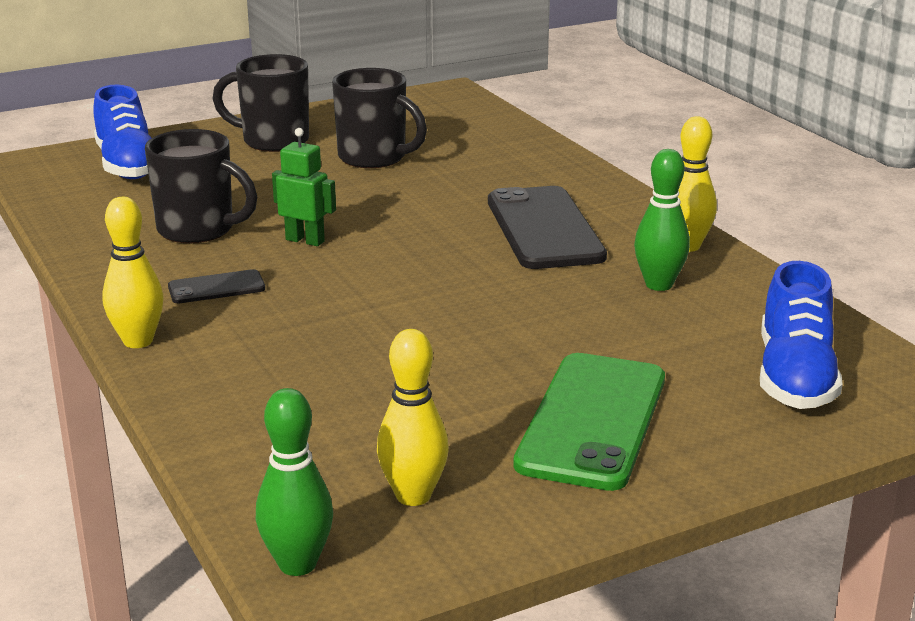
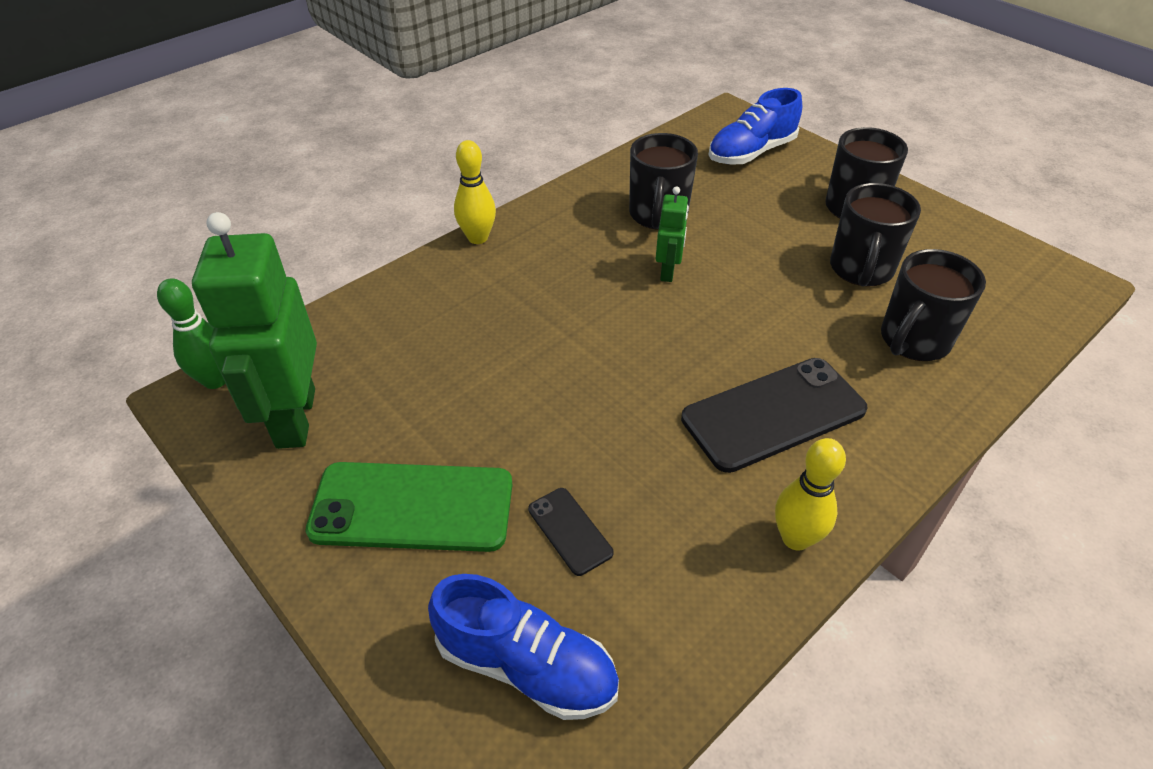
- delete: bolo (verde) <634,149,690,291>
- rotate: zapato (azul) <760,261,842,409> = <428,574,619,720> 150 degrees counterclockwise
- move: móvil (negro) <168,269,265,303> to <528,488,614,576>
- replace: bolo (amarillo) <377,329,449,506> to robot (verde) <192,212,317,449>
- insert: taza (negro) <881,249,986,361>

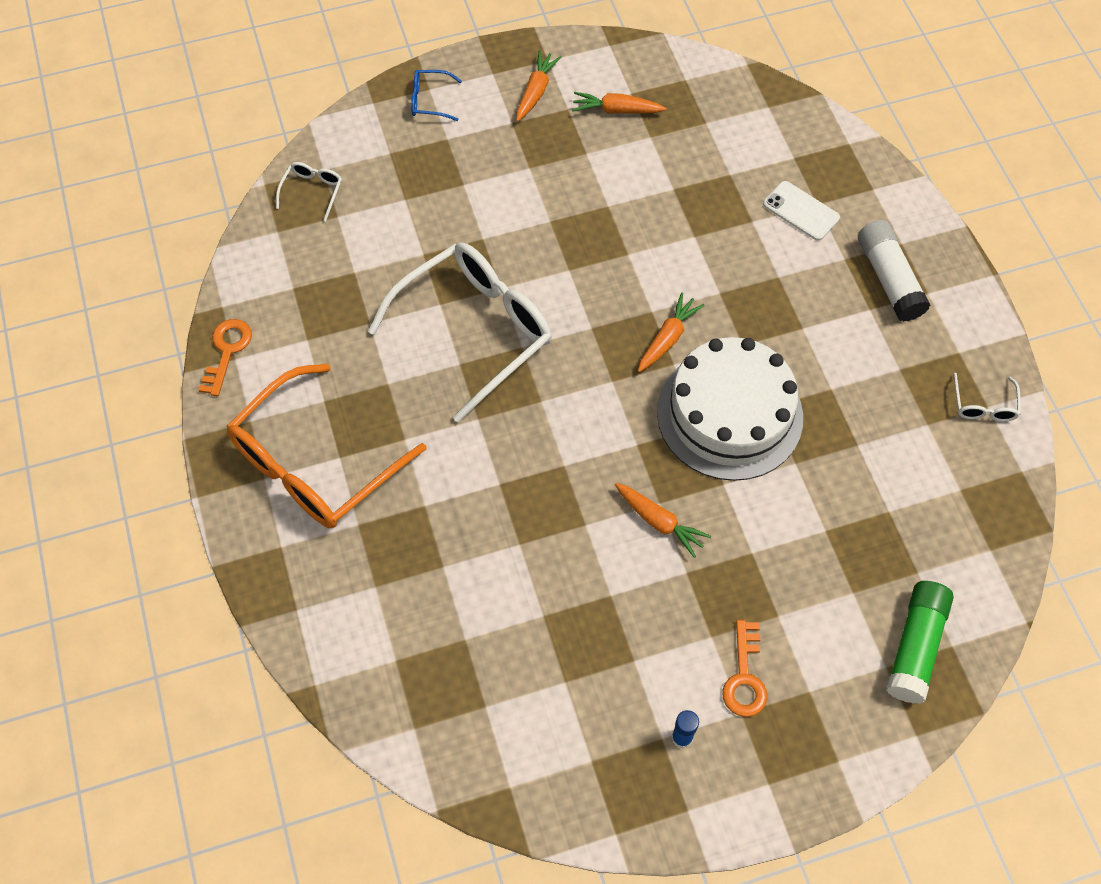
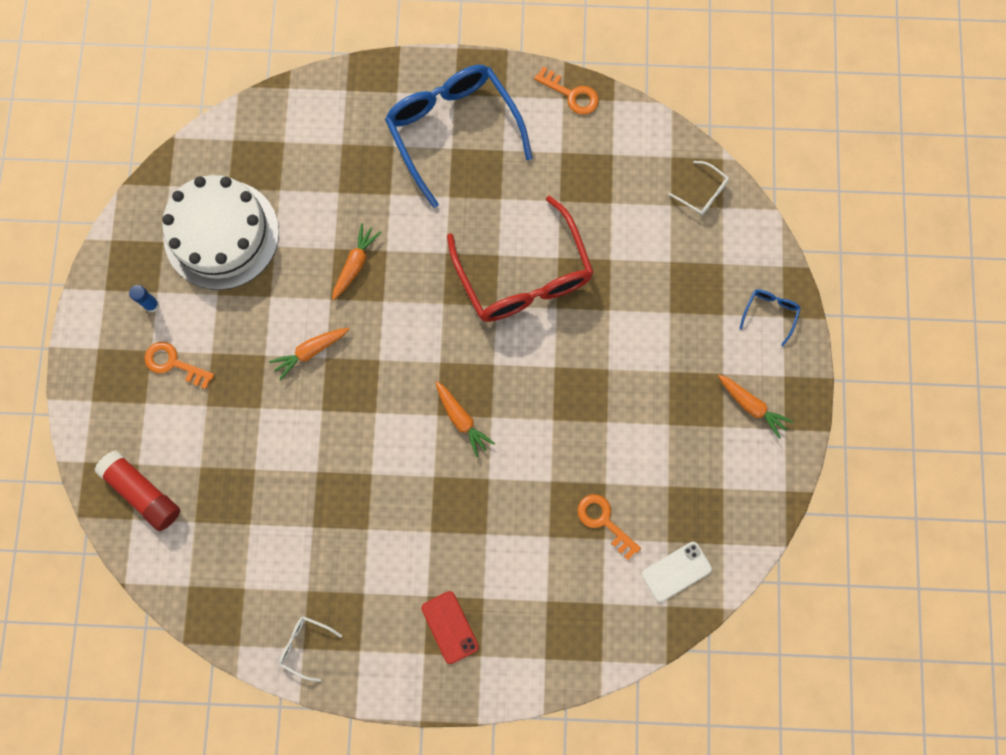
- move: zanahoria (naranja) <572,92,666,114> to <332,223,381,300>
- move: móvil (blanco) <763,181,840,241> to <642,542,712,602>
- replace: barra de pegamento (blanco) <858,220,931,322> to móvil (rojo) <421,591,479,664>
- recolor: gafas (blanco) <368,242,552,422> to gafas (rojo) <447,195,594,322>
- move: tarta (blanco) <657,337,803,481> to <162,175,279,290>
- recolor: gafas (naranja) <226,364,426,528> to gafas (azul) <385,65,532,208>
- recolor: barra de pegamento (verde) <886,581,954,704> to barra de pegamento (rojo) <94,450,180,531>
- insert: llave (naranja) <577,494,641,560>

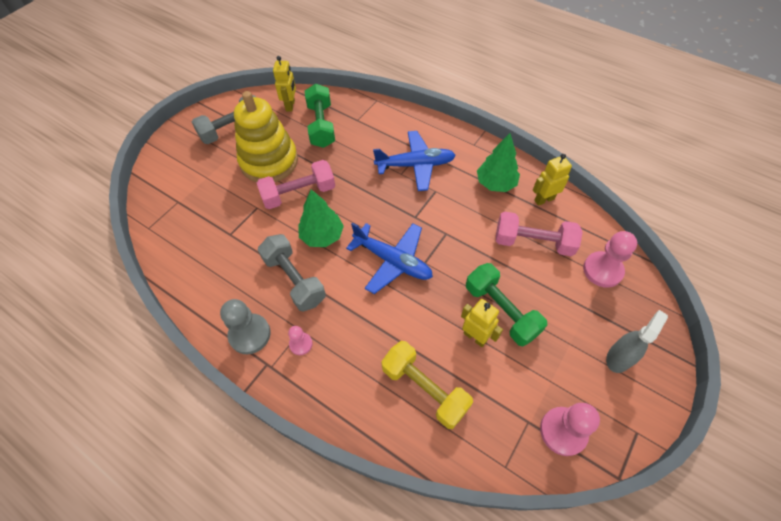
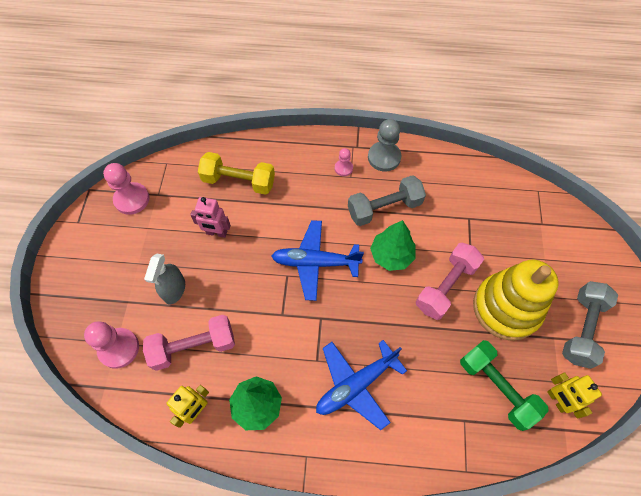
- rotate: mancuerna (gris) <258,234,326,312> = <348,175,426,226> 45 degrees counterclockwise
- delete: mancuerna (verde) <466,263,548,347>
- recolor: robot (amarillo) <461,299,503,347> to robot (rosa) <190,197,231,238>
- move: pulverizador (gris) <606,310,668,373> to <144,253,185,304>

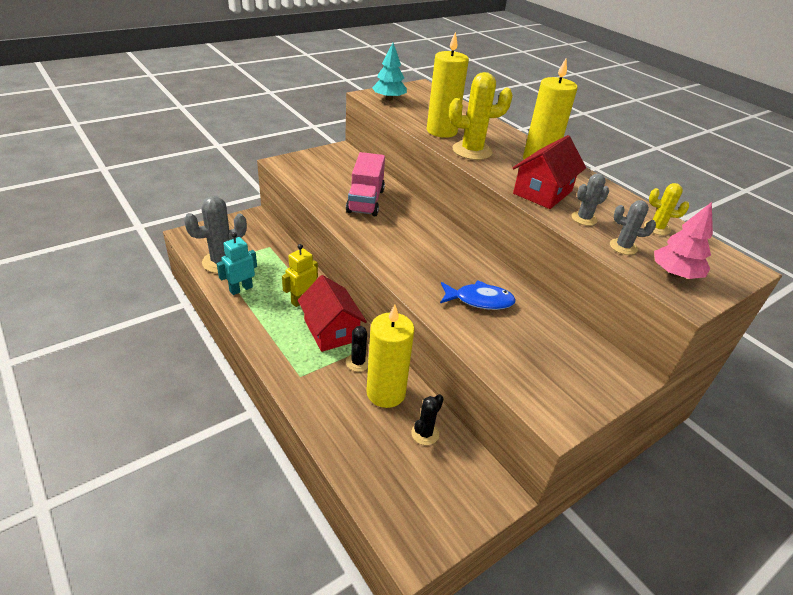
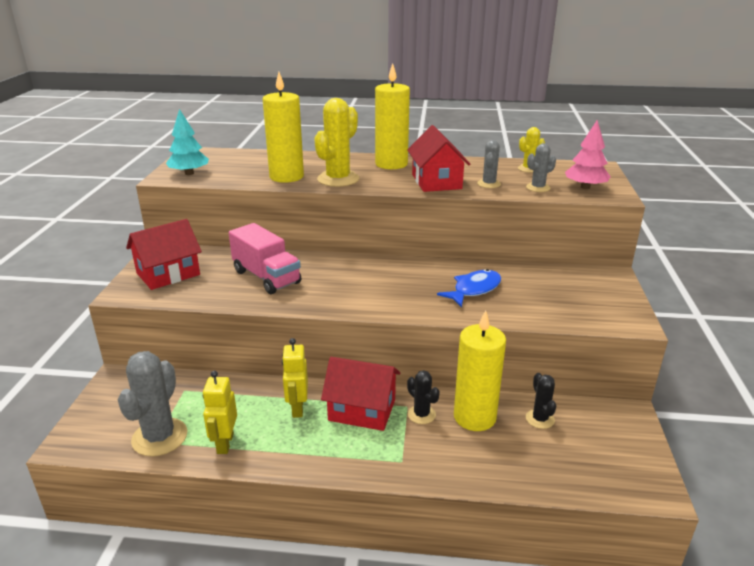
- recolor: robot (turquesa) <217,232,257,295> to robot (amarillo) <203,371,237,454>
- insert: casa (rojo) <126,219,202,290>

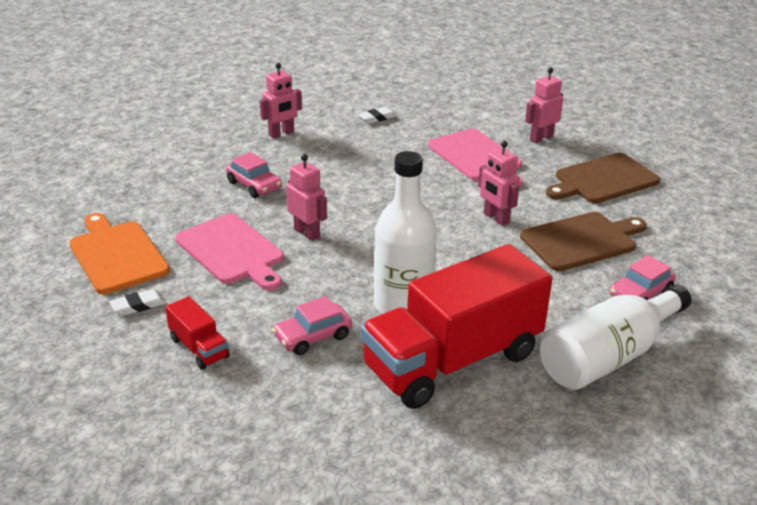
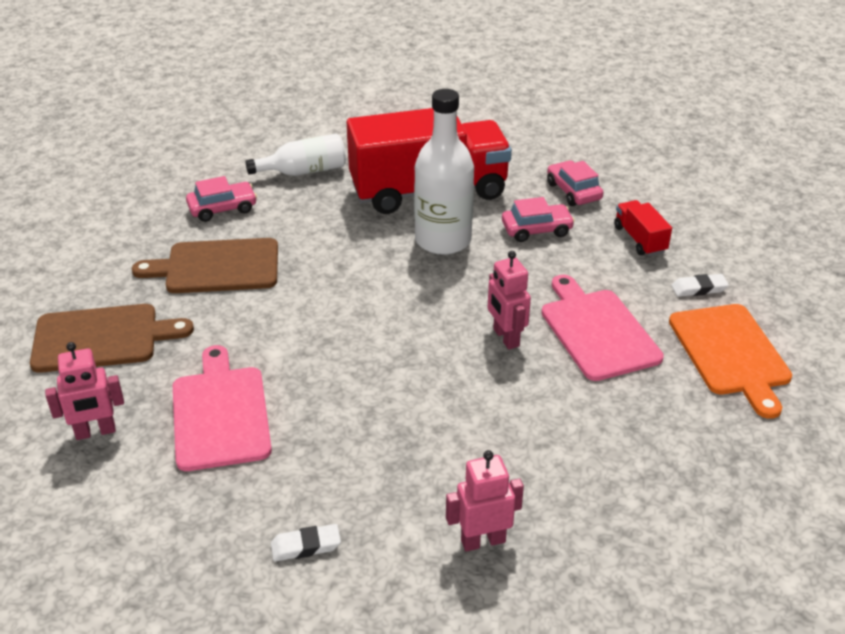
- delete: robot (rosa) <478,141,520,226>
- move: coche (rosa) <226,152,282,198> to <547,160,603,206>
- resize: botella (blanco) <540,284,691,390> = <245,134,346,176> x0.65

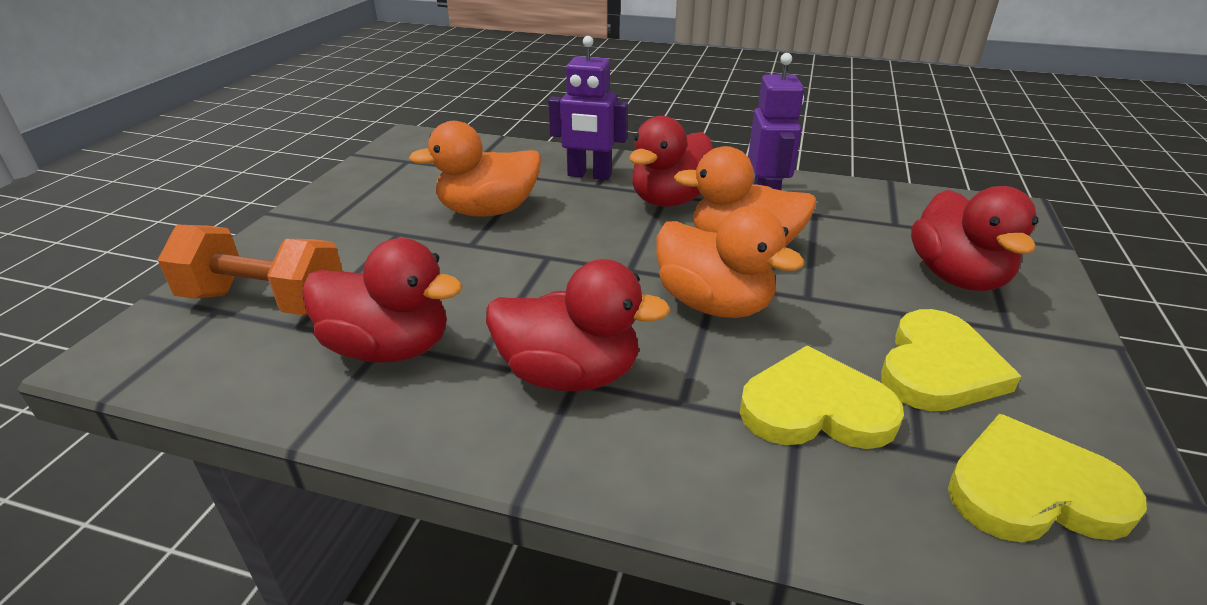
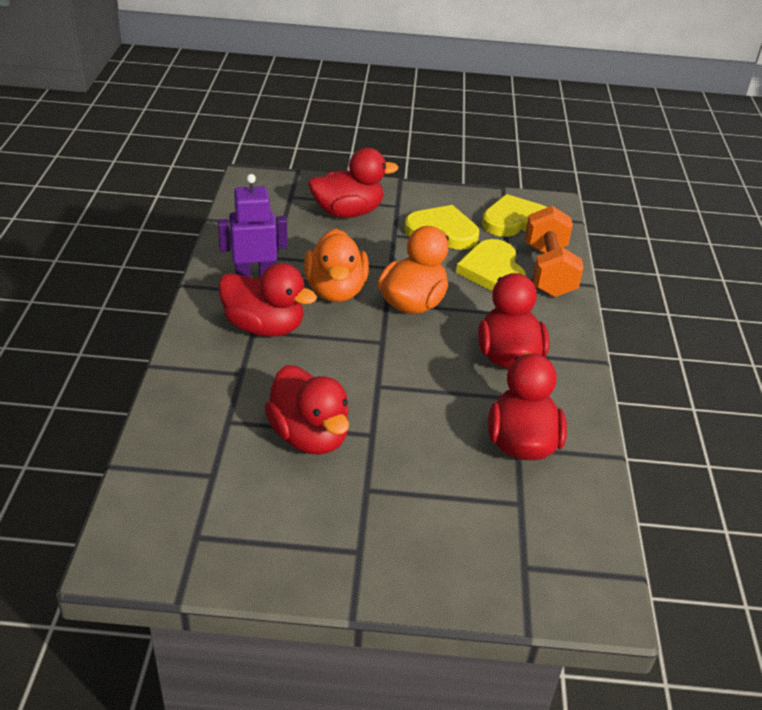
- delete: robot (morado) <548,36,628,180>
- recolor: pato (naranja) <408,121,541,217> to pato (rojo) <264,365,349,455>
- move: mancuerna (naranja) <158,225,343,315> to <525,206,584,297>
- rotate: corazón (amarillo) <948,414,1147,542> = <482,194,547,237> 90 degrees clockwise

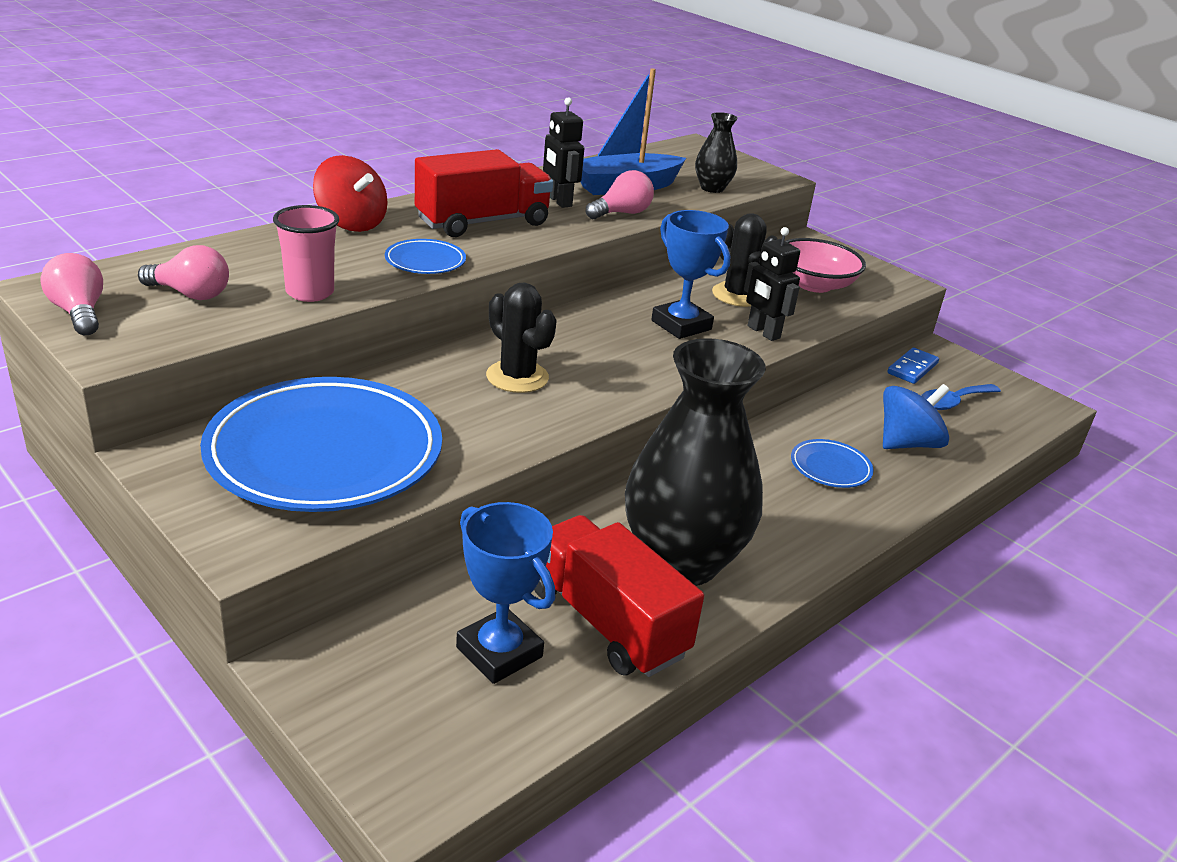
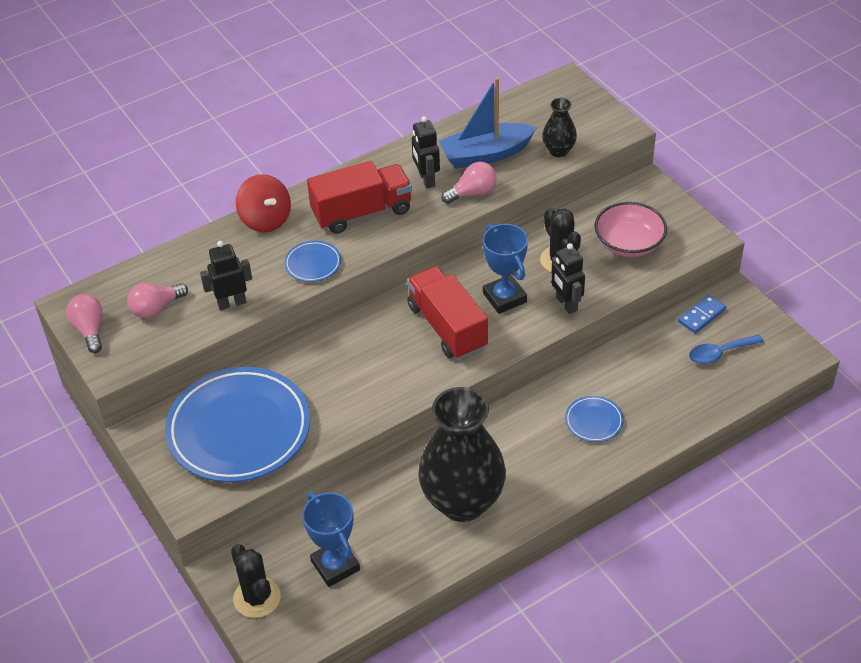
- replace: vaso (rosa) <273,205,339,302> to robot (negro) <200,241,252,310>
- rotate: bombilla (rosa) <138,245,229,300> = <127,283,188,318> 120 degrees clockwise
- move: cactus (negro) <486,283,557,393> to <231,544,281,618>
- delete: peonza (azul) <883,384,950,449>
- move: camión (rojo) <534,515,704,677> to <407,266,488,359>

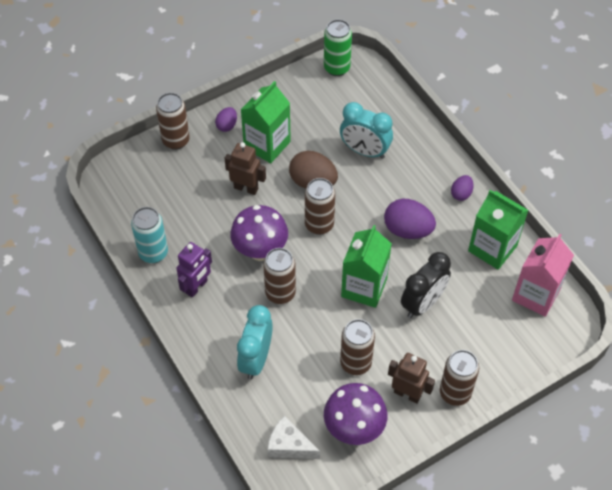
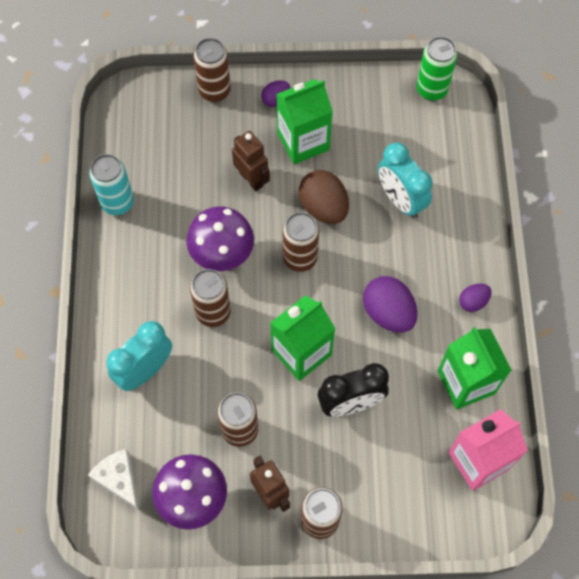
- delete: robot (morado) <176,242,212,298>

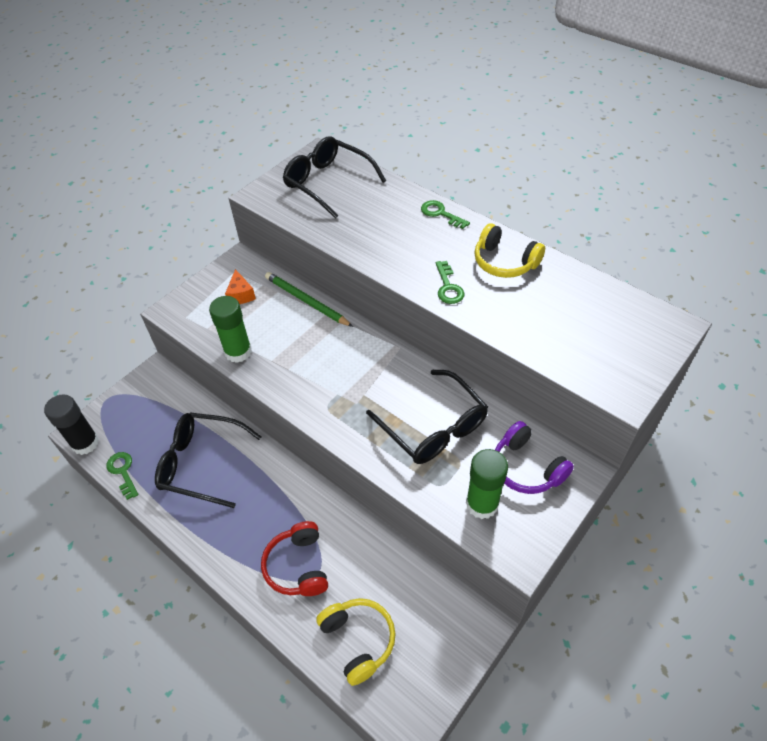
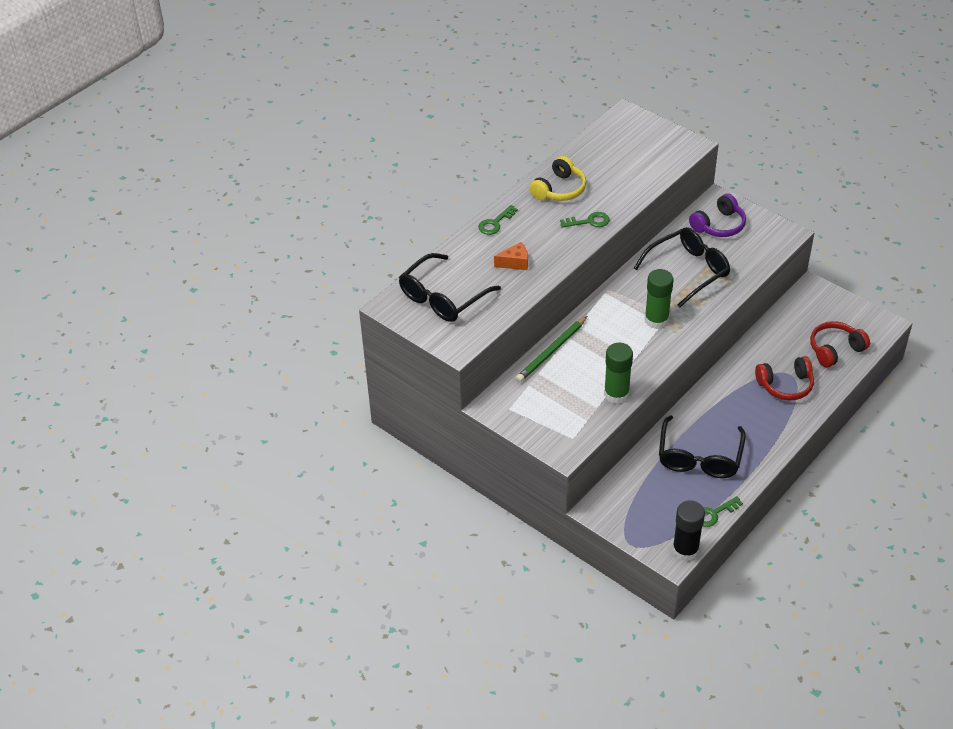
- move: queso (naranja) <225,269,256,304> to <494,242,528,270>
- move: barra de pegamento (verde) <466,449,508,519> to <644,269,674,329>
- recolor: auriculares (amarillo) <316,598,395,686> to auriculares (rojo) <810,321,870,368>

